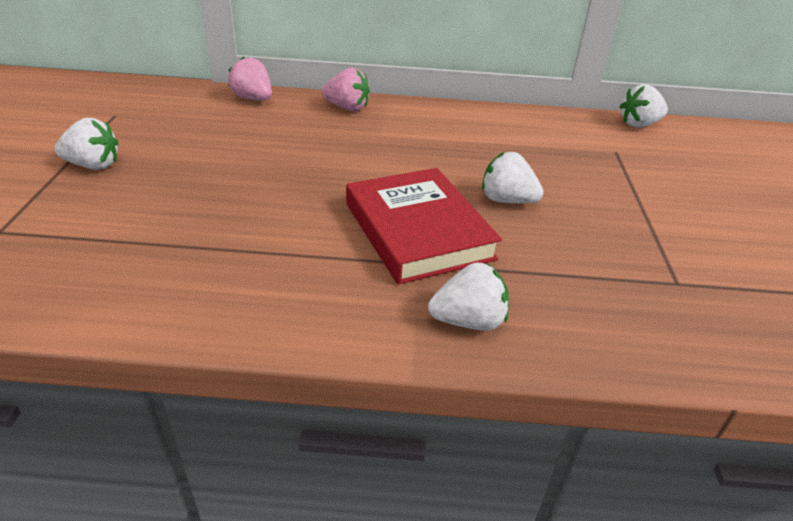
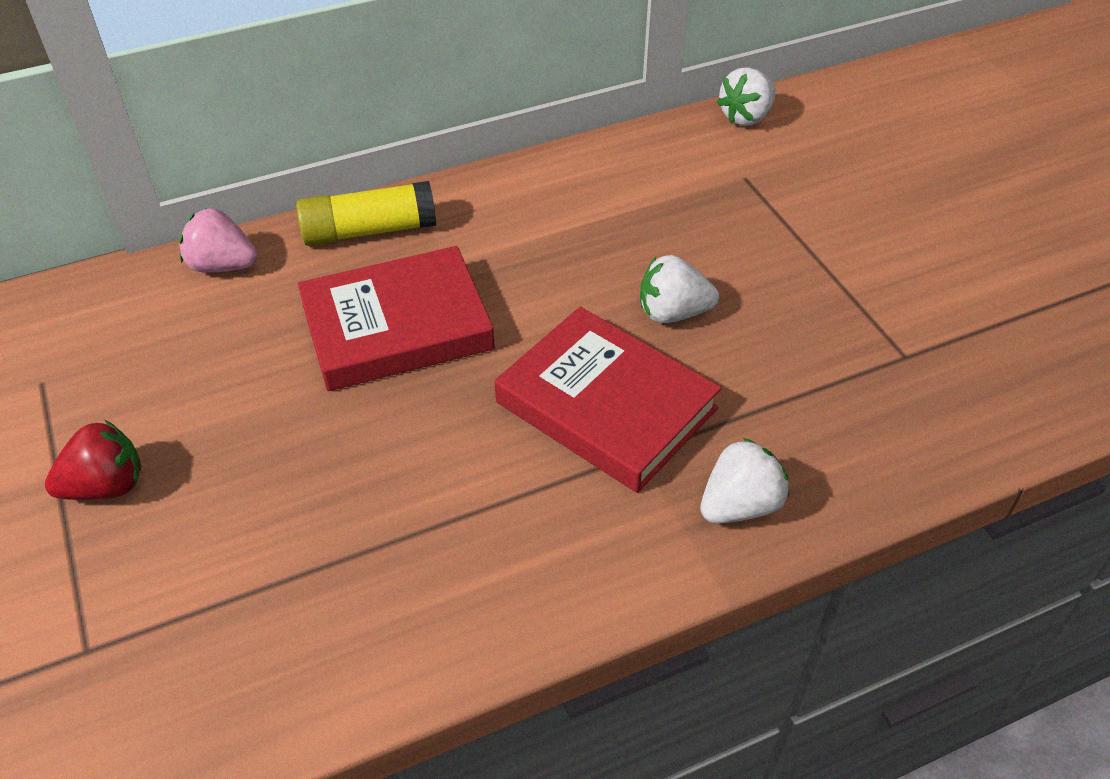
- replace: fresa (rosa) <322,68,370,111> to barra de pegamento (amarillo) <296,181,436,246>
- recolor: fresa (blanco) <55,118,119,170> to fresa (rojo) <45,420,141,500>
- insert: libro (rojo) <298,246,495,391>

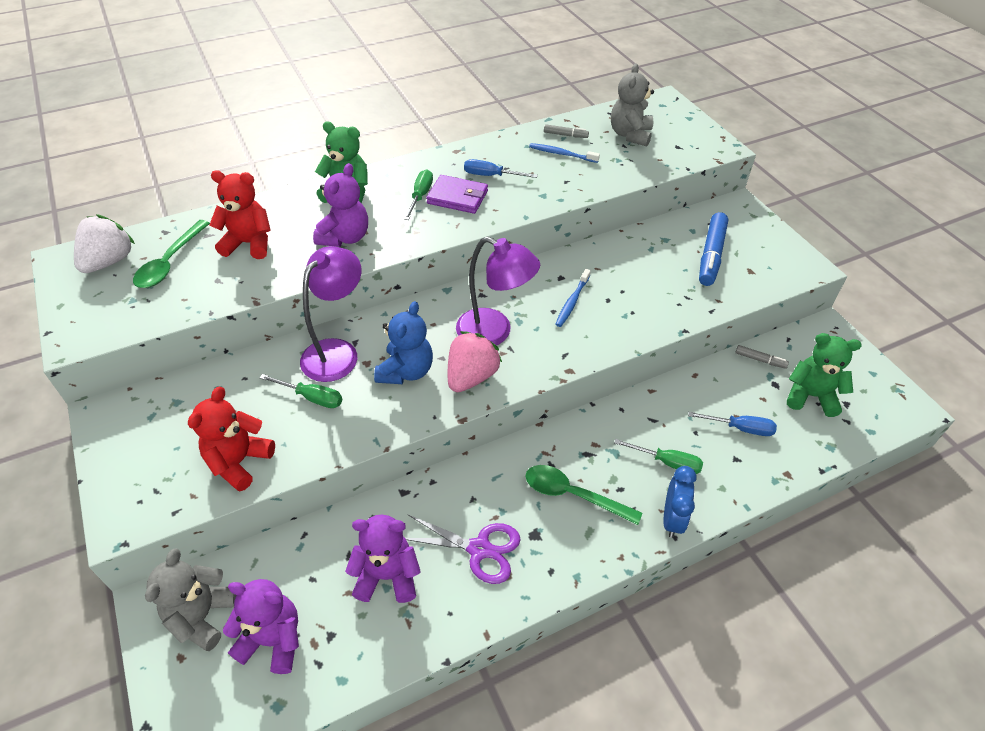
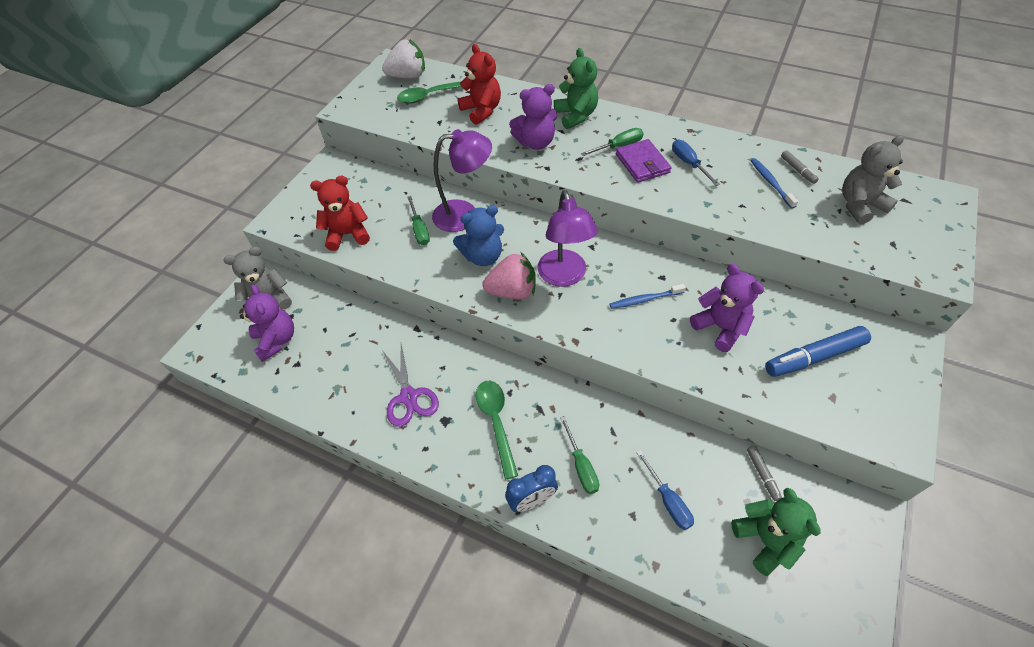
- move: osito (morado) <345,514,421,603> to <690,264,764,352>

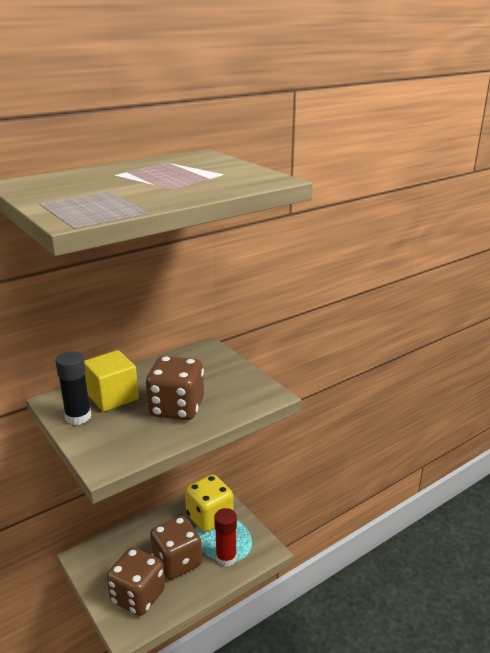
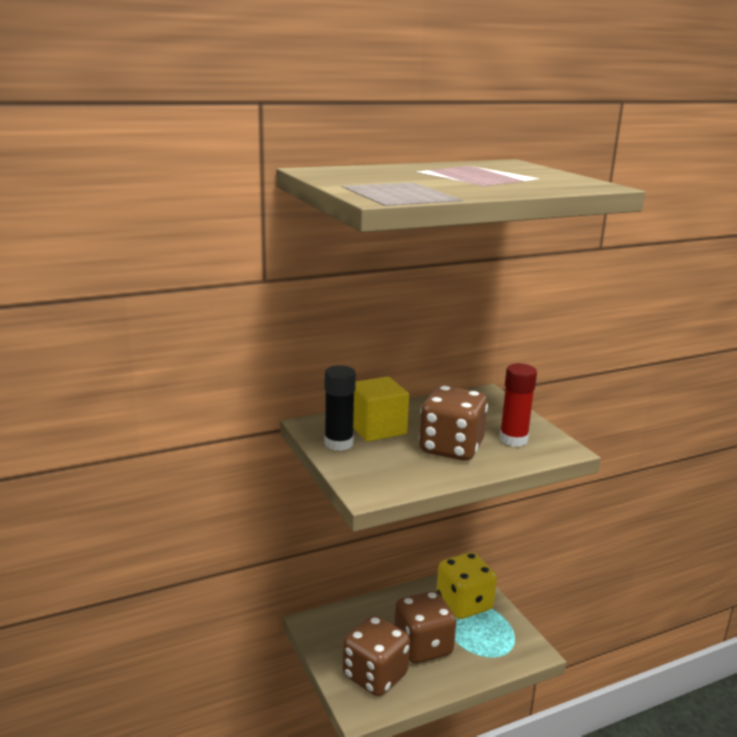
- move: barra de pegamento (rojo) <214,508,237,567> to <499,363,537,447>

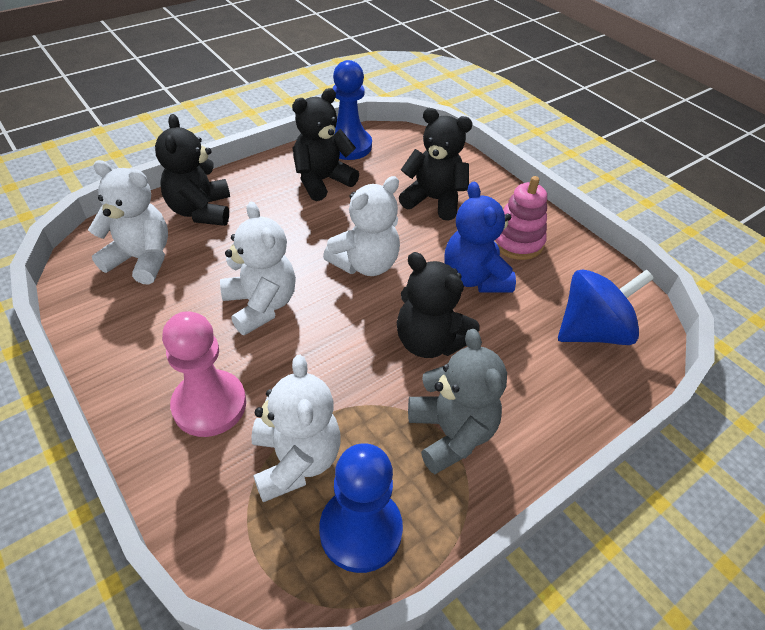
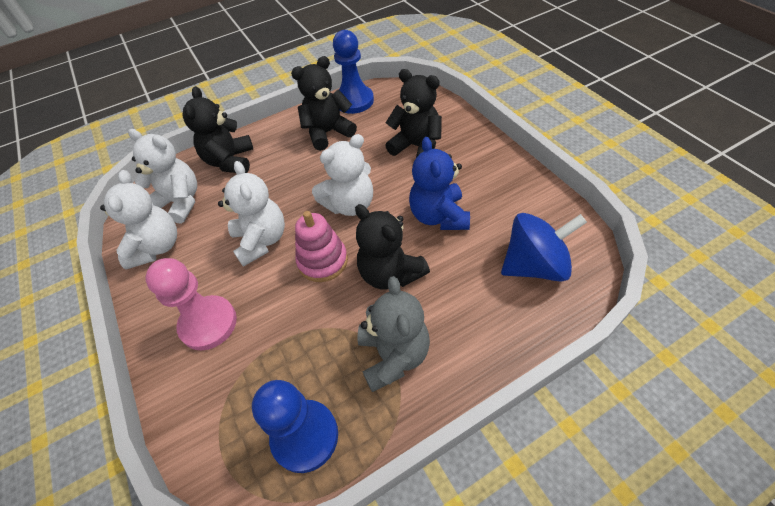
- move: juguete apilable (rosa) <494,176,547,260> to <295,211,348,282>
- move: osito (blanco) <251,355,340,502> to <100,170,177,269>

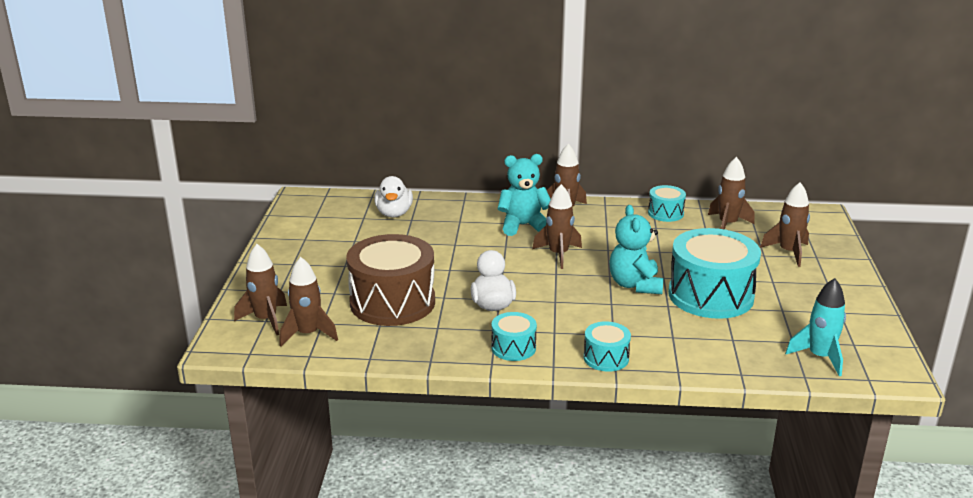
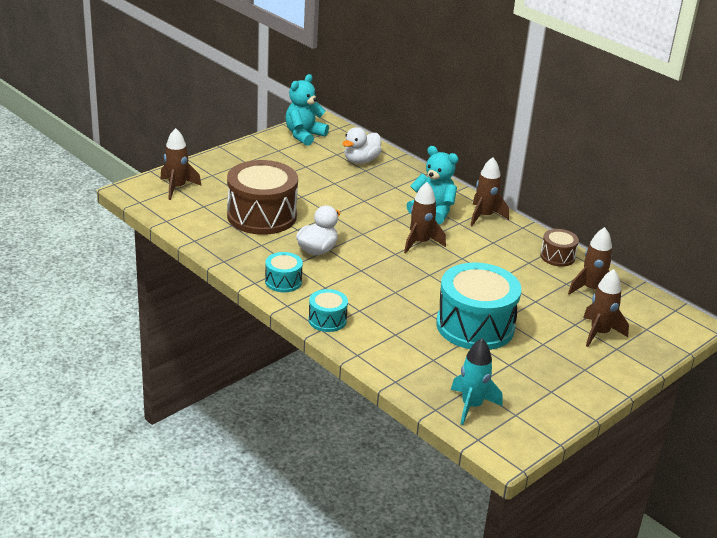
- recolor: tambor (turquesa) <648,185,686,222> to tambor (marrón) <540,229,579,267>
- move: osito (turquesa) <609,205,664,294> to <286,74,329,146>
- delete: cohete (marrón) <279,257,338,347>

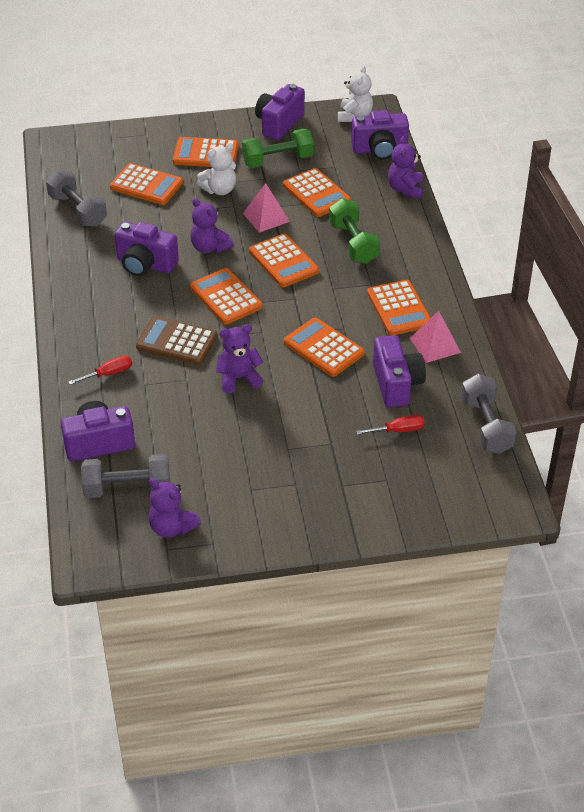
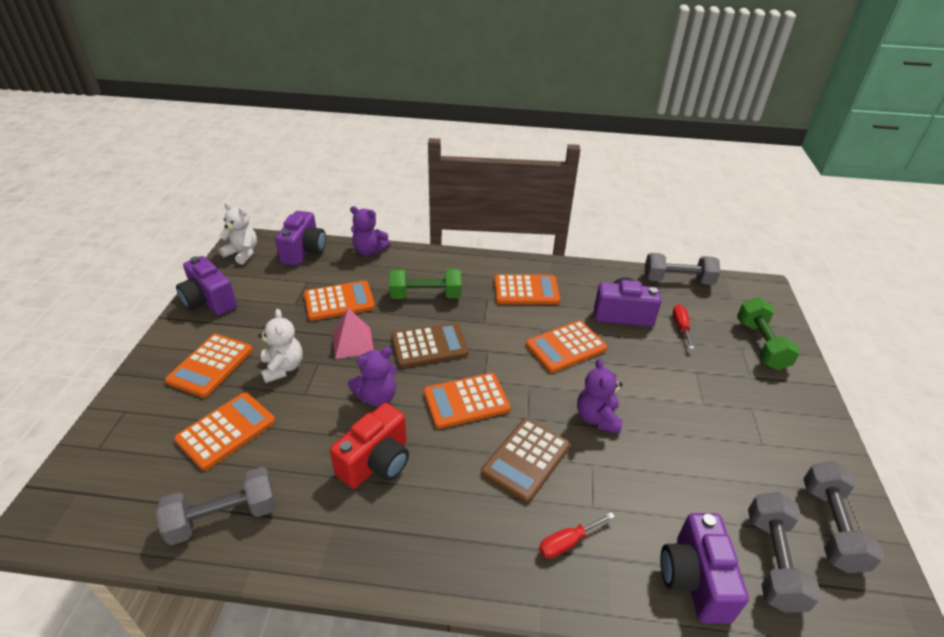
- move: mancuerna (verde) <242,129,314,168> to <737,297,801,370>
- recolor: cámara (morado) <115,222,179,276> to cámara (rojo) <330,403,409,489>
- recolor: calculadora (naranja) <249,234,319,287> to calculadora (marrón) <391,322,468,368>
- delete: pirámide (rosa) <410,311,461,363>
- rotate: destornillador (rojo) <68,355,132,385> = <539,512,615,559> 105 degrees counterclockwise
- replace: osito (morado) <149,478,201,538> to mancuerna (gris) <803,461,884,573>

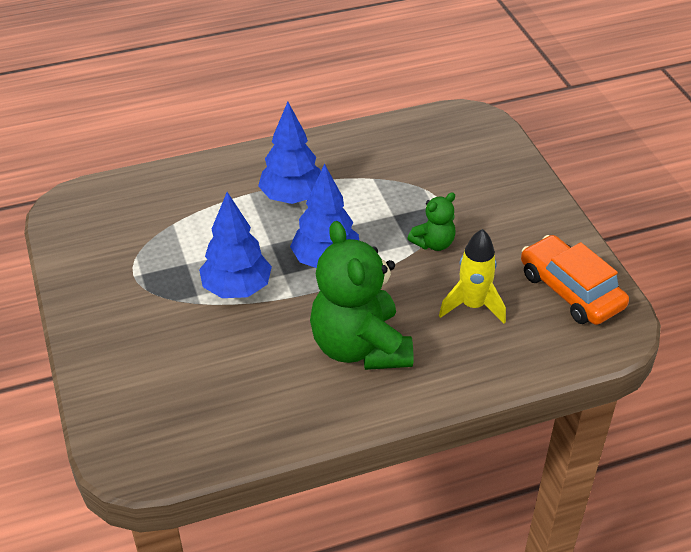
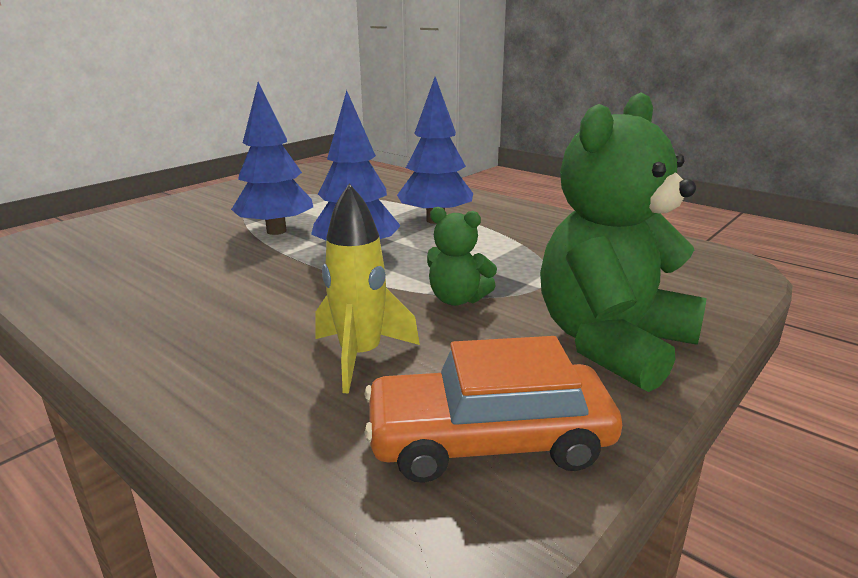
- move: osito (verde) <310,221,413,370> to <540,93,707,392>
- rotate: coche (naranja) <521,235,629,325> = <364,336,622,483> 120 degrees counterclockwise

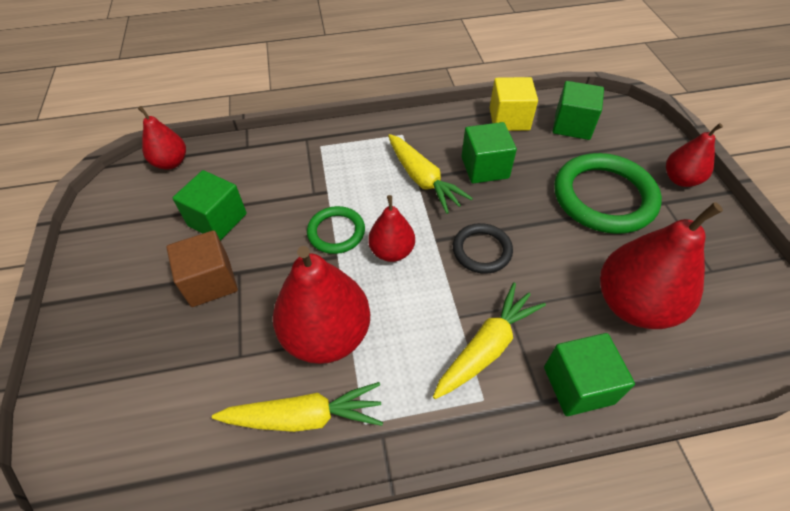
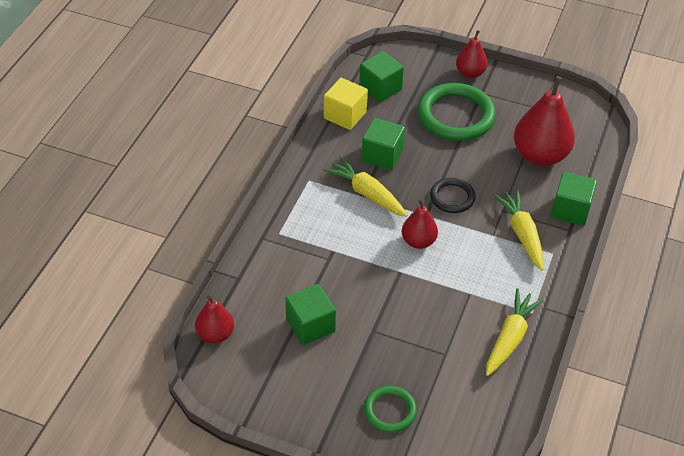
- rotate: zanahoria (amarillo) <388,134,473,214> = <323,156,408,217> 135 degrees counterclockwise
- move: anillo (verde) <307,206,365,254> to <364,386,417,433>
- delete: cubo (marrón) <166,230,238,307>
- delete: pera (rojo) <273,246,370,364>

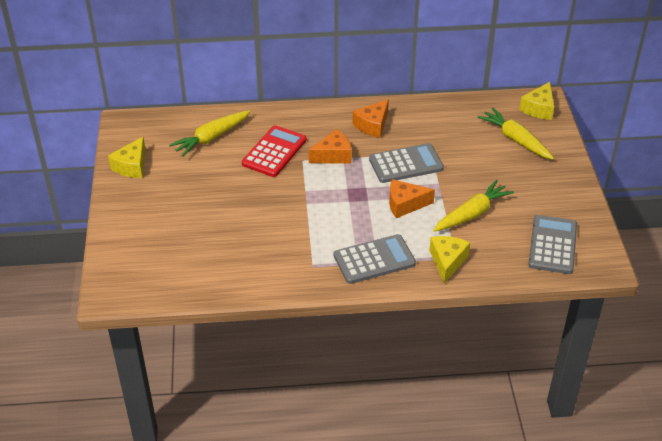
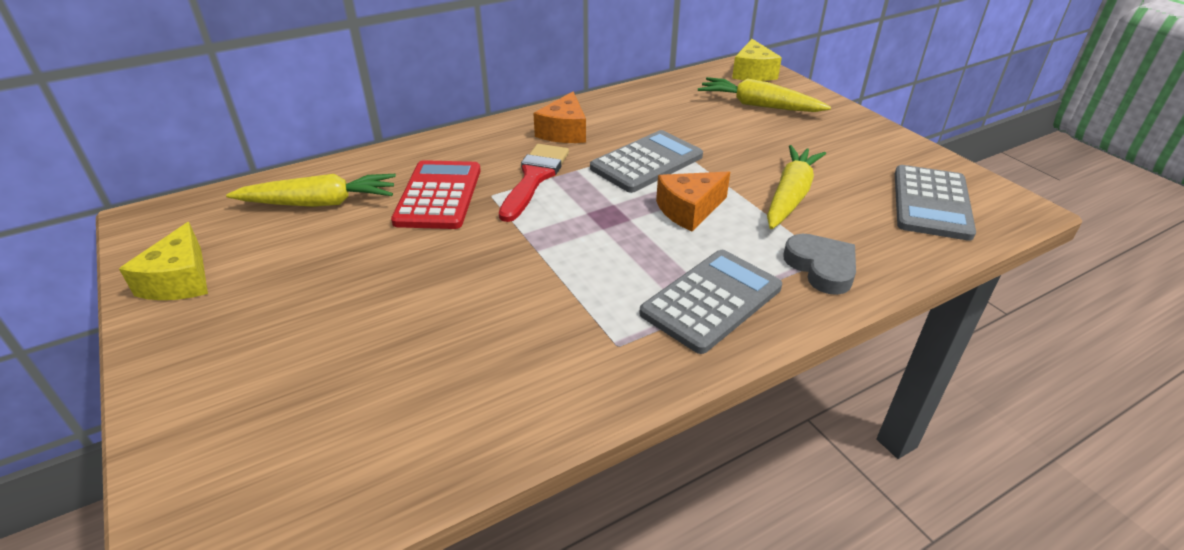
- rotate: zanahoria (amarillo) <169,110,250,157> = <226,174,396,207> 120 degrees counterclockwise
- replace: queso (naranja) <308,129,352,163> to pincel (rojo) <499,144,569,222>
- rotate: calculadora (gris) <528,215,577,274> = <895,165,976,241> 150 degrees counterclockwise
- replace: queso (amarillo) <429,236,470,283> to corazón (gris) <783,234,856,295>

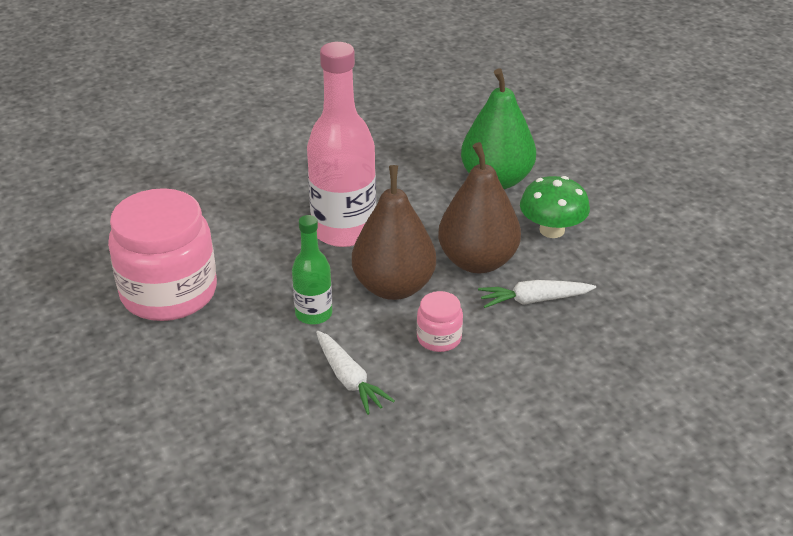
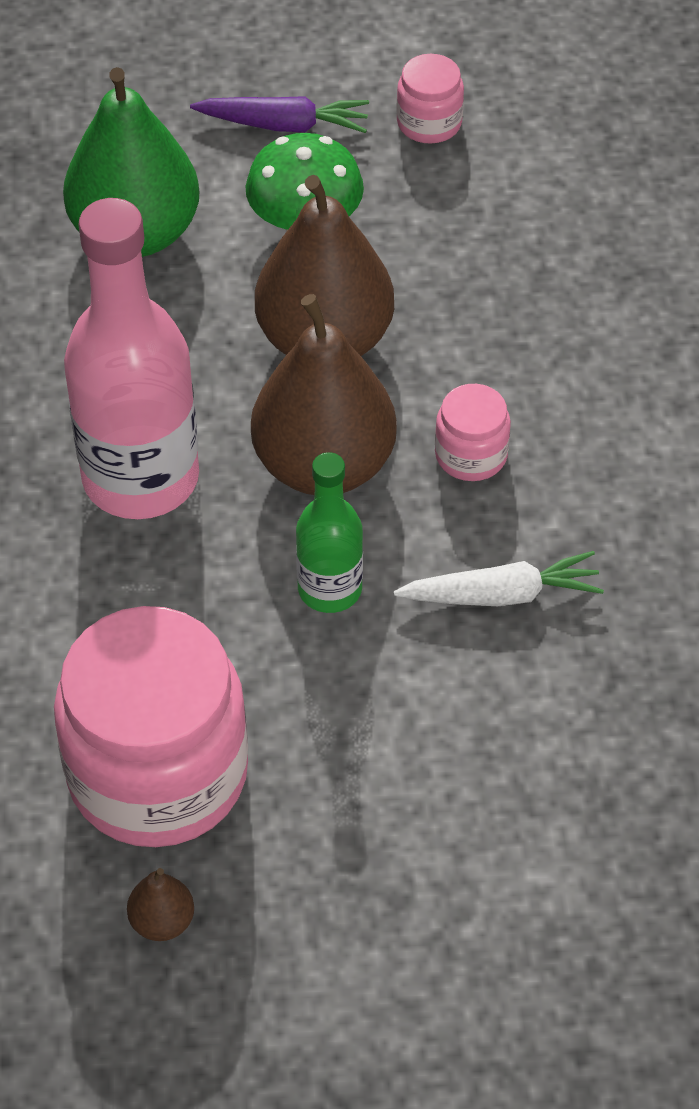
- delete: zanahoria (blanco) <478,280,596,308>
- insert: tarro (rosa) <396,54,464,144>
- insert: zanahoria (morado) <190,96,369,133>
- insert: pera (marrón) <127,868,194,941>

